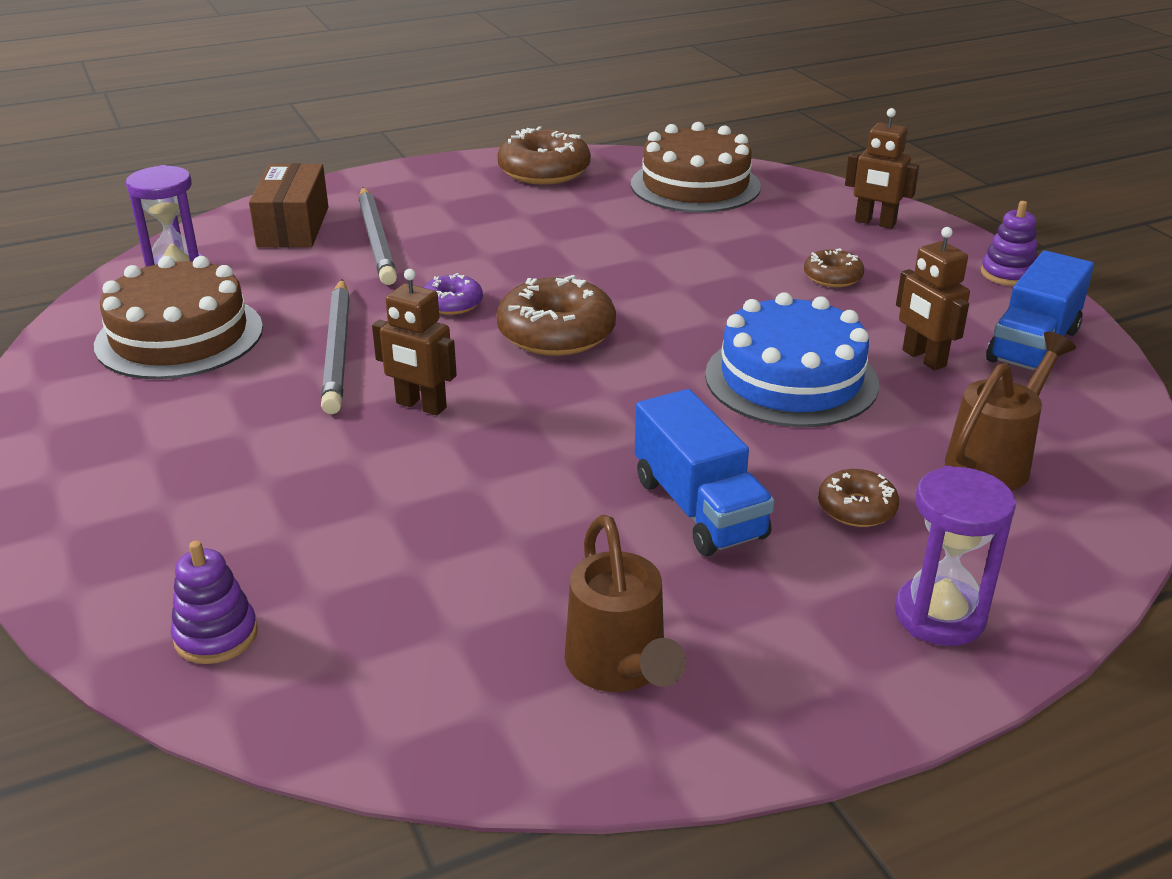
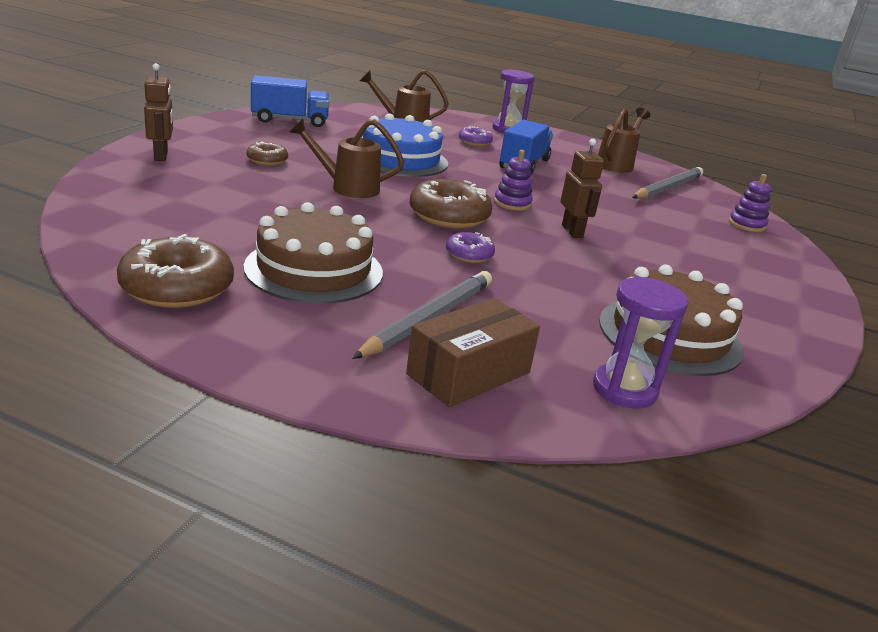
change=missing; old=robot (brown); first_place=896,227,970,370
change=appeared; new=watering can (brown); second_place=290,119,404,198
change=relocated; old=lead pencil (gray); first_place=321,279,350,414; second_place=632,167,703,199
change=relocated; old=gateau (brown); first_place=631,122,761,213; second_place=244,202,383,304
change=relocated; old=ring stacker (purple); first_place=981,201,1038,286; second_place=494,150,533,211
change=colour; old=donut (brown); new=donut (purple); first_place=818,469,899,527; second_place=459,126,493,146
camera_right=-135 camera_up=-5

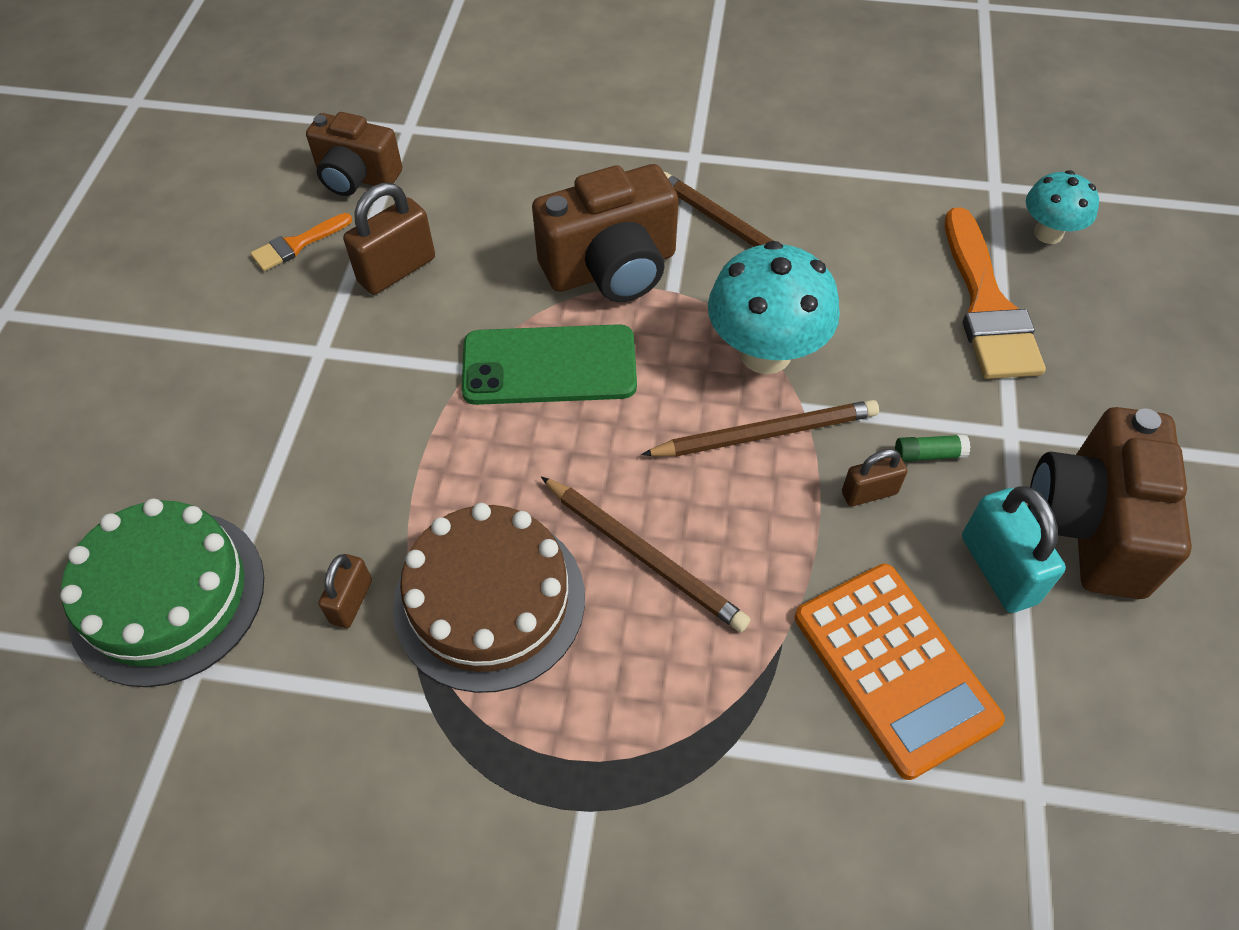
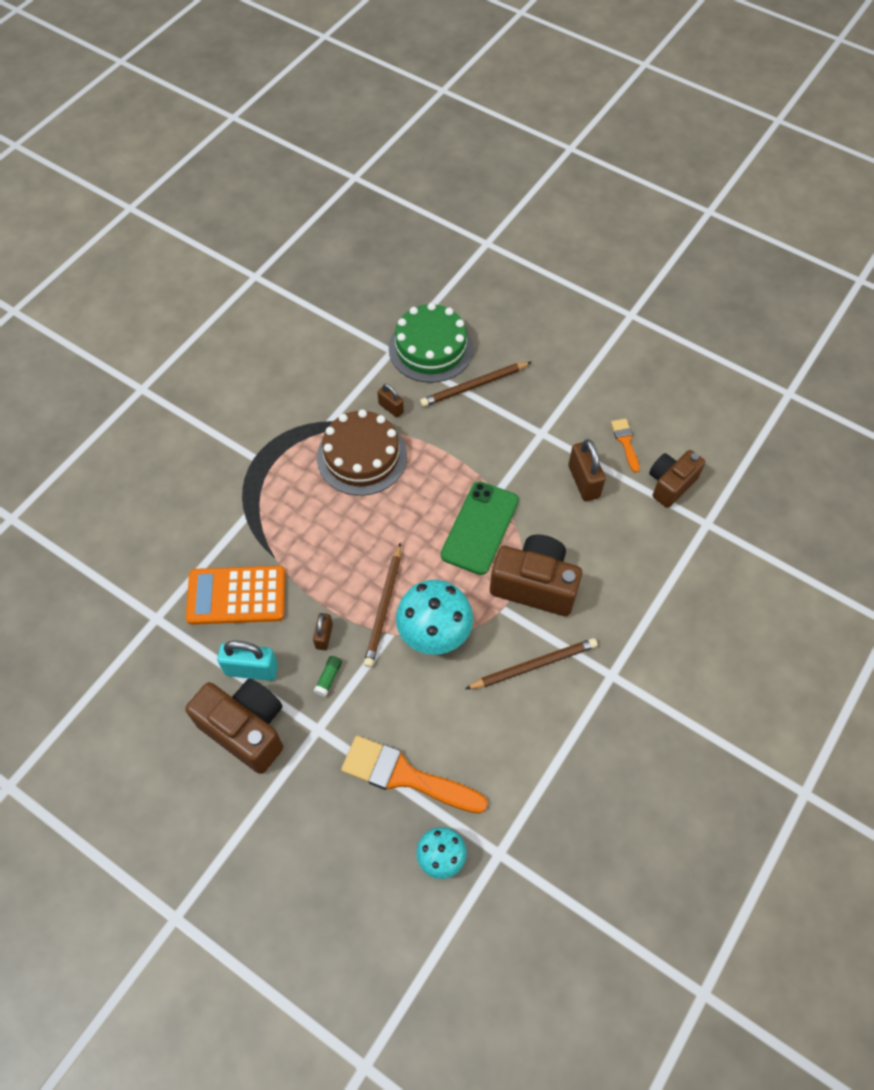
change=relocated; old=lead pencil (brown); first_place=541,477,750,632; second_place=420,362,531,407
change=spun; old=camera (brown); first_place=532,164,678,302; second_place=490,534,582,616; degrees=105
camera_right=115 camera_up=5

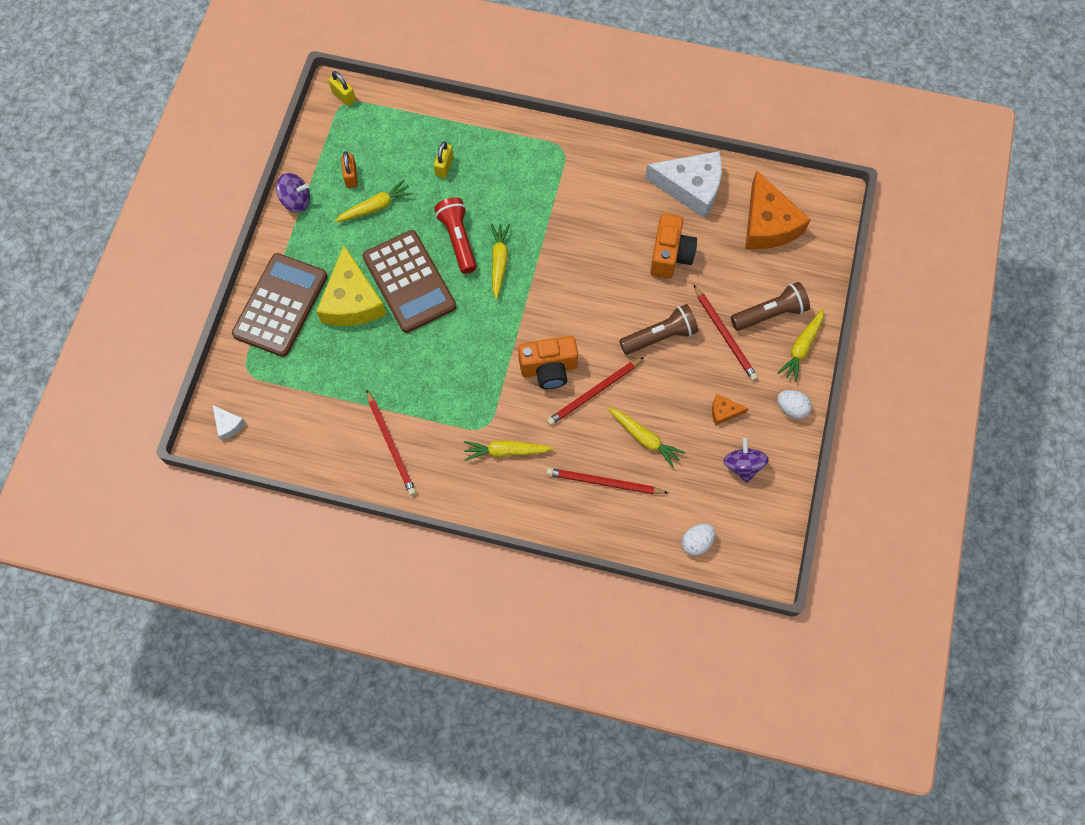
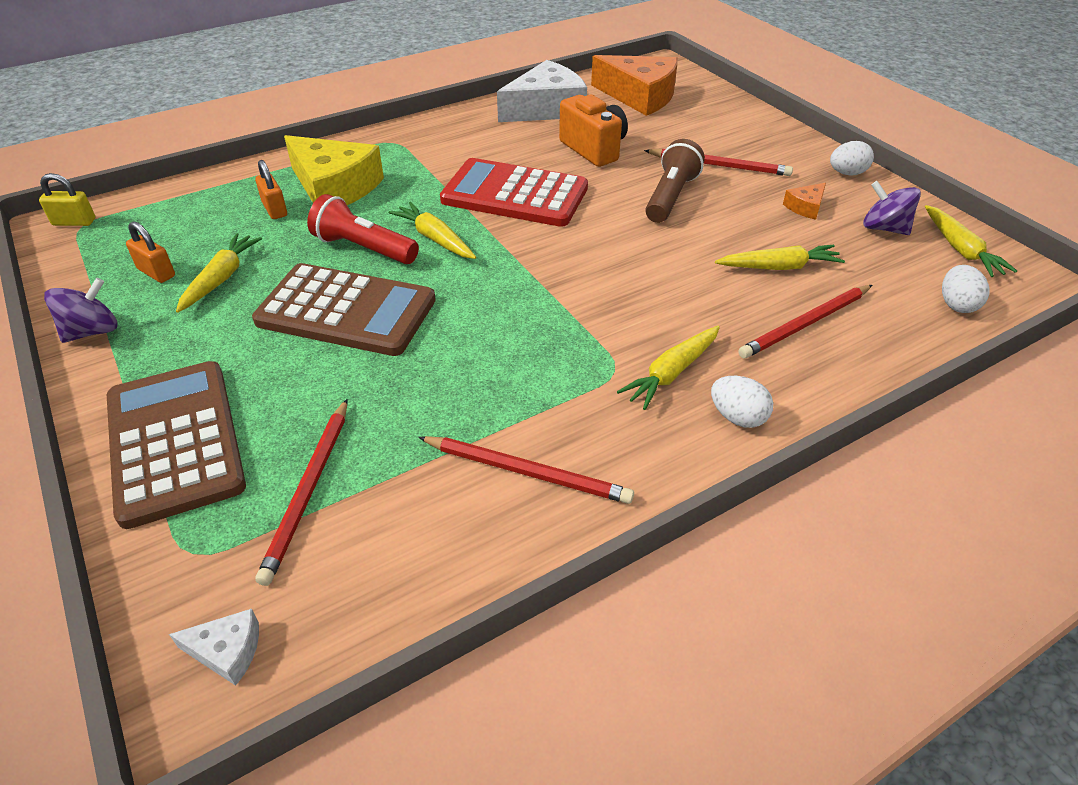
change=missing; old=camera (bright orange); first_place=518,336,578,389
change=missing; old=flashlight (brown); first_place=731,282,810,331
change=appeared; new=calculator (crimson); second_place=440,158,588,227
change=appeared; new=toy egg (pure white); second_place=711,376,773,428
change=relocated; old=cheese (golden); first_place=316,246,386,326; second_place=284,135,384,205
change=relocated; old=lead pencil (crimson); first_place=547,357,644,426; second_place=256,399,347,586
change=relocated; old=root vegetable (golden); first_place=778,308,824,382; second_place=925,205,1017,277
change=colour; old=small lock (golden); new=small lock (bright orange); first_place=434,141,454,178; second_place=255,160,287,219
camera_right=-45 camera_up=-25

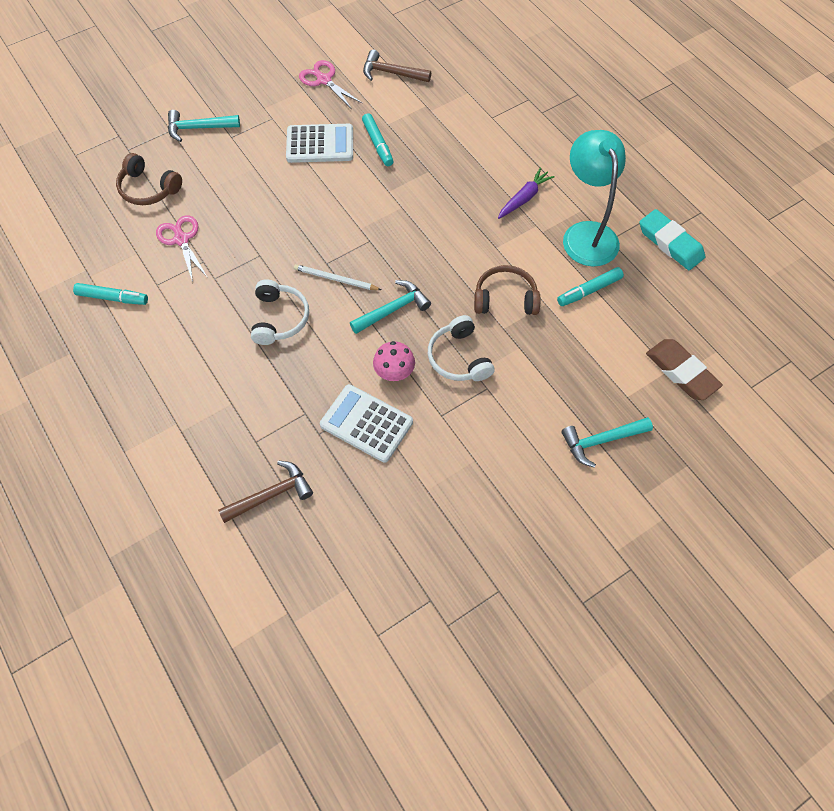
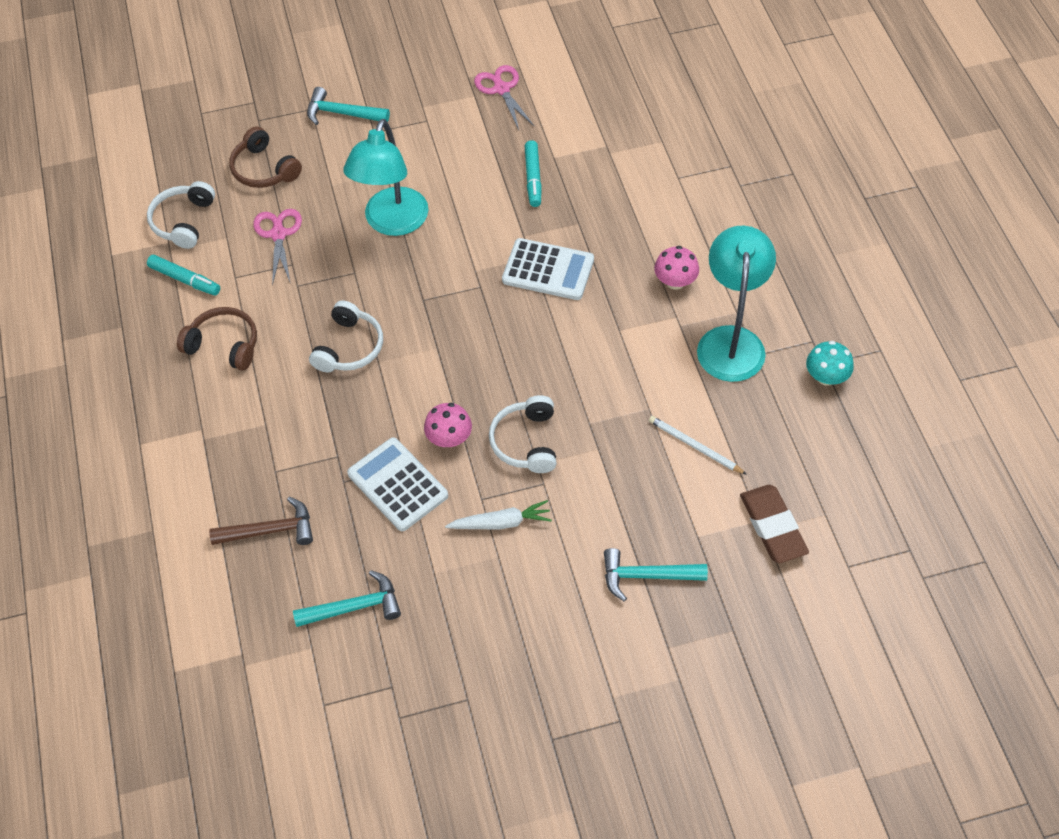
change=missing; old=hammer (brown); first_place=363,50,431,82
change=missing; old=felt pen (teal); first_place=557,267,624,306
change=appeared; new=headphones (pure white); second_place=147,181,215,249
change=appeared; new=lamp (teal); second_place=343,119,428,236
change=appeared; new=root vegetable (pure white); second_place=445,500,552,529
change=relocated; old=calculator (pure white); first_place=286,124,353,163; second_place=502,238,594,300
change=relocated; old=lead pencil (pure white); first_place=294,264,381,290; second_place=649,416,747,475
change=relocated; old=hammer (teal); first_place=350,280,431,334; second_place=293,570,401,627
change=relocated; old=headphones (brown); first_place=474,265,540,315; second_place=177,307,257,370
change=exchanged; old=root vegetable (purple); new=mushroom (rose-pink); first_place=498,167,555,219; second_place=654,246,699,290
change=exchanged; old=eraser (teal); new=mushroom (teal); first_place=639,209,705,270; second_place=806,341,854,386
camera_right=20 camera_up=-5

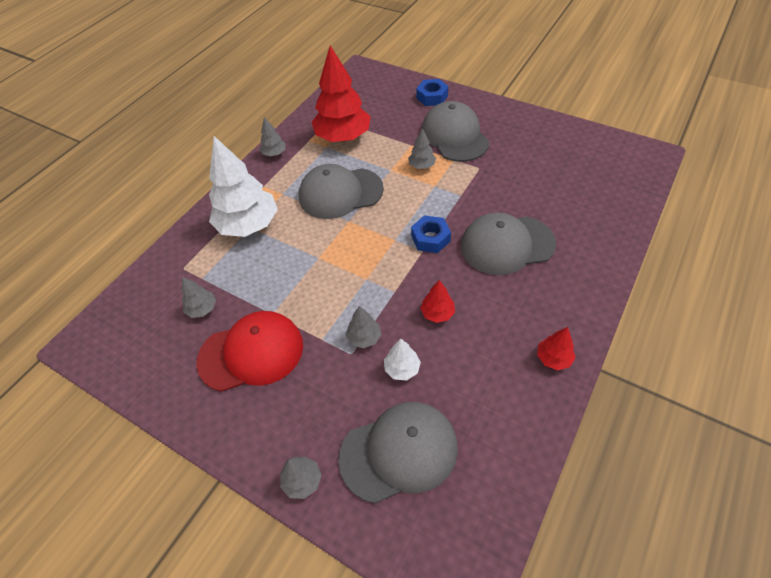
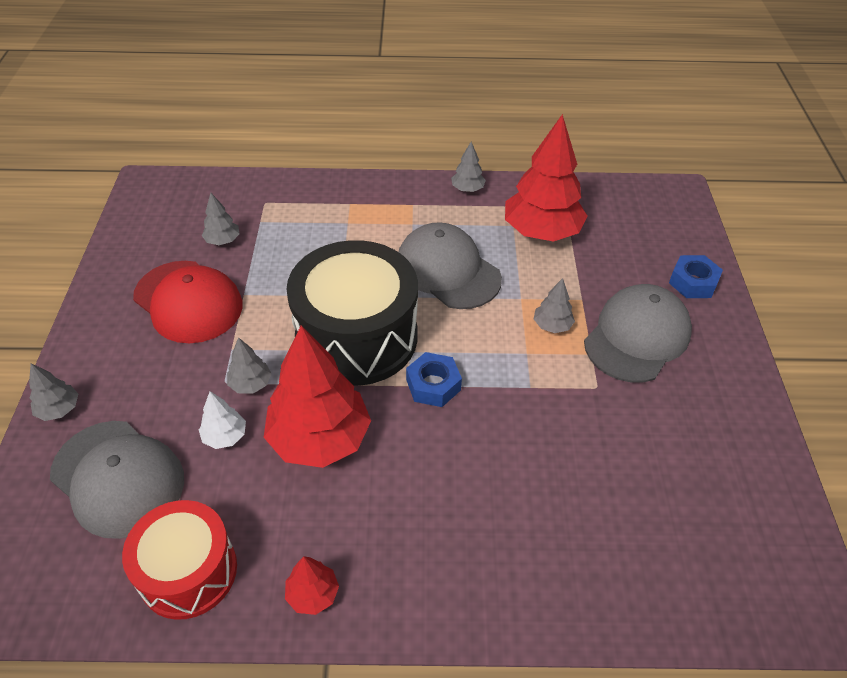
change=missing; old=toy tree (pure white); first_place=209,136,278,237
change=missing; old=baseball cap (gray); first_place=461,212,556,275
change=appeared; new=toy drum (crimson); second_place=122,500,237,620
change=appeared; new=toy drum (black); second_place=287,240,418,386
change=size; old=toy tree (crimson); first_place=420,280,455,323; second_place=264,326,371,468; factor=2.24
camera_right=55 camera_up=-5

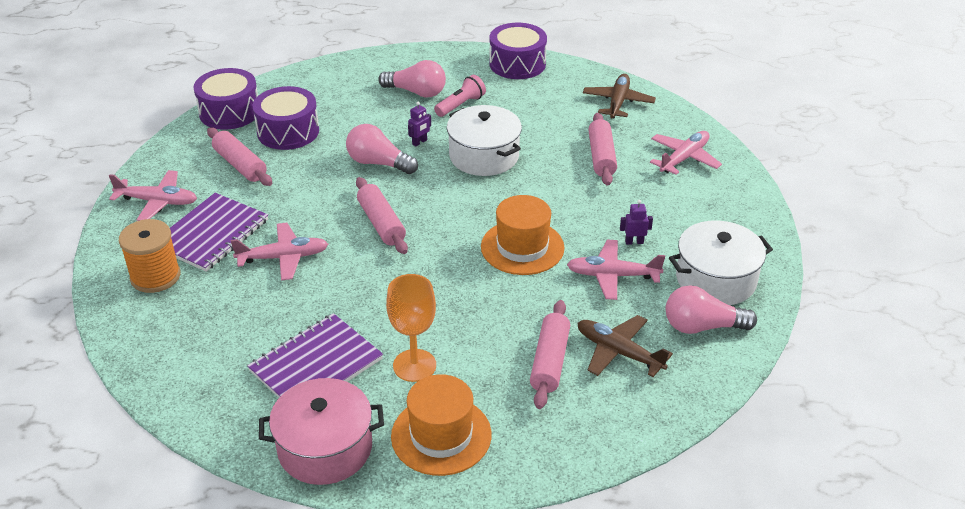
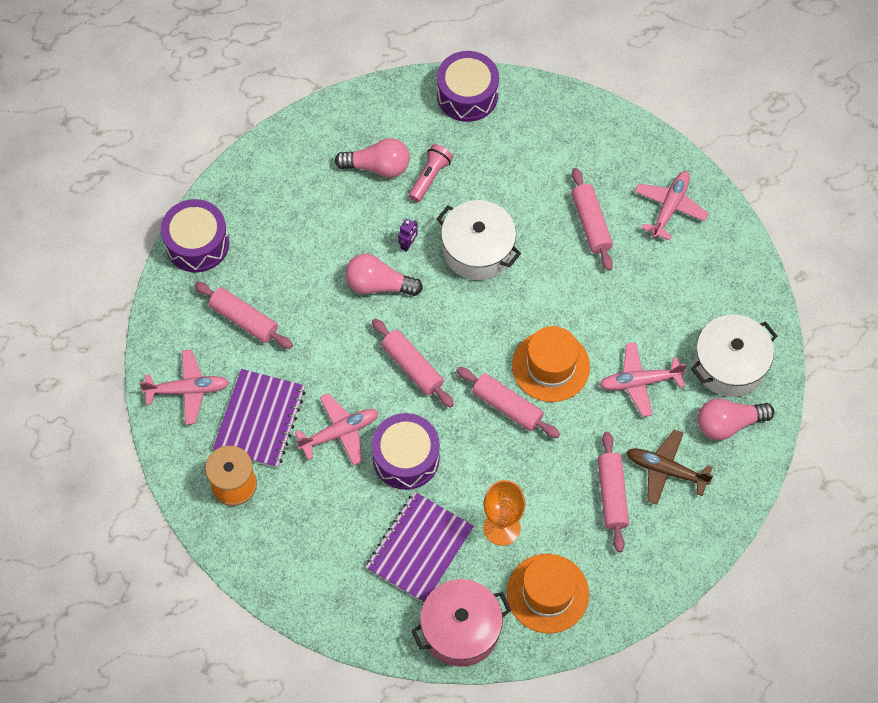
change=missing; old=aeroplane (brown); first_place=583,74,656,119
change=missing; old=robot (purple); first_place=620,200,653,245
change=appeared; new=pastry roller (rose-pink); second_place=456,367,560,438
change=relocated; old=toy drum (purple); first_place=252,86,319,150; second_place=371,413,440,490
camera_right=-15 camera_up=25

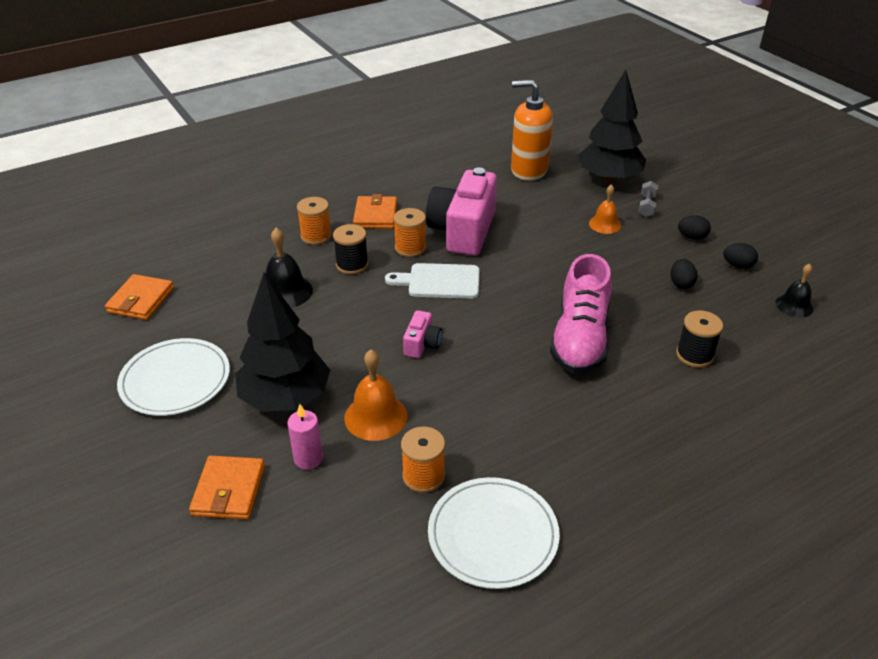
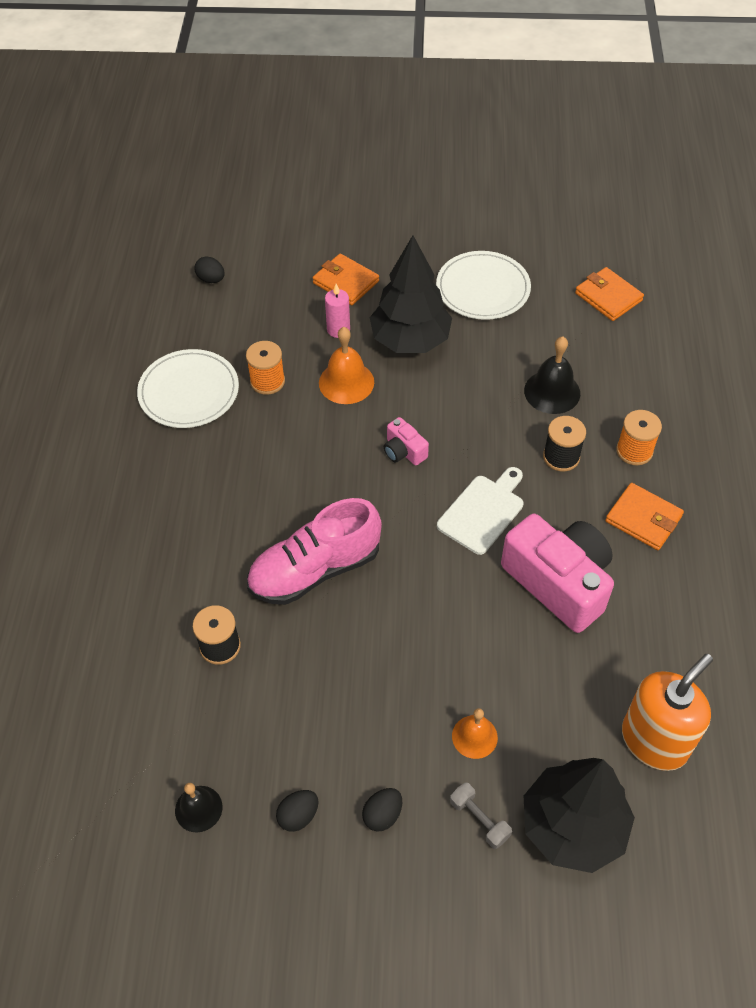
change=missing; old=reel of thread (bright orange); first_place=394,208,426,257
change=relocated; old=toy egg (black); first_place=671,259,698,289; second_place=195,256,225,283
change=spun; old=sneaker (rose-pink); first_place=550,254,612,374; second_place=247,498,382,605; degrees=-75
camera_right=125 camera_up=15

